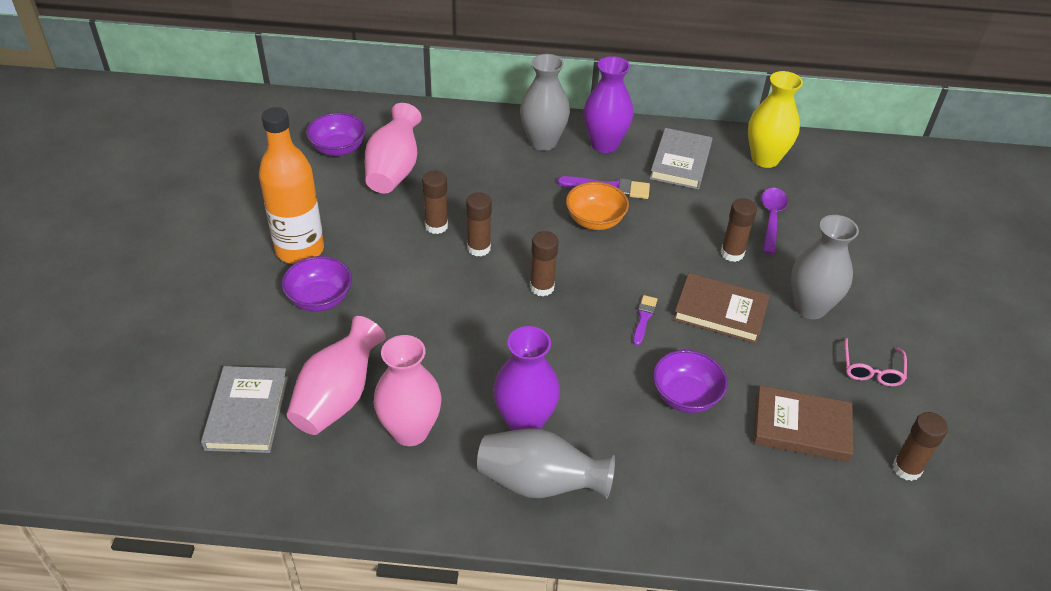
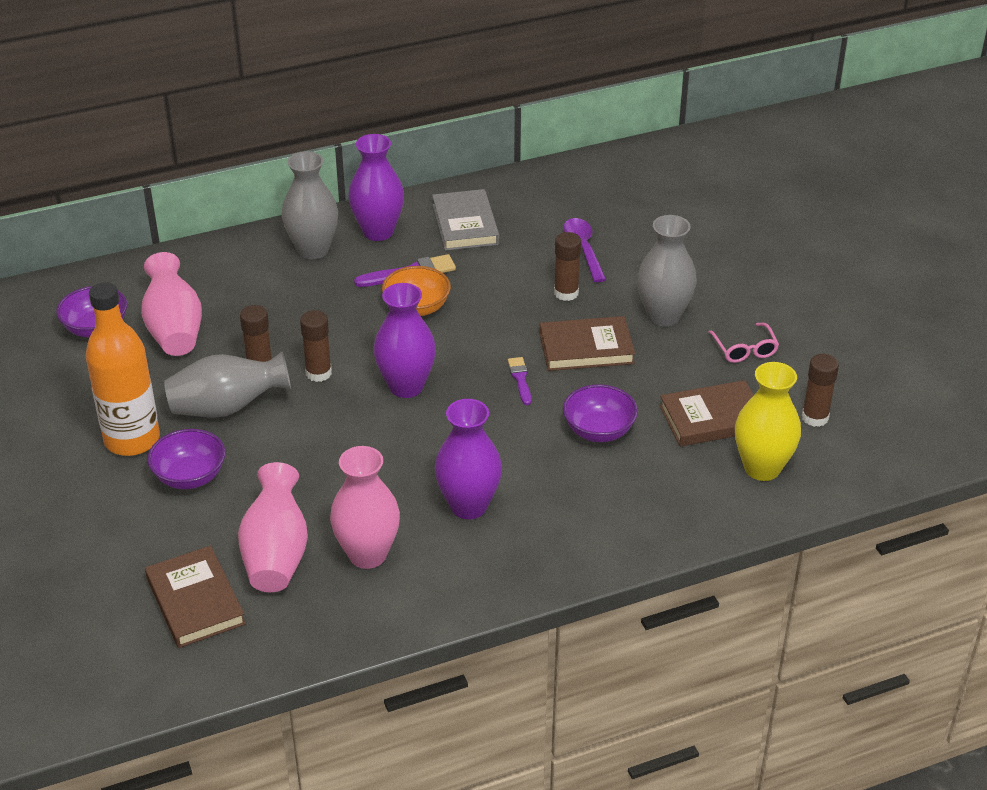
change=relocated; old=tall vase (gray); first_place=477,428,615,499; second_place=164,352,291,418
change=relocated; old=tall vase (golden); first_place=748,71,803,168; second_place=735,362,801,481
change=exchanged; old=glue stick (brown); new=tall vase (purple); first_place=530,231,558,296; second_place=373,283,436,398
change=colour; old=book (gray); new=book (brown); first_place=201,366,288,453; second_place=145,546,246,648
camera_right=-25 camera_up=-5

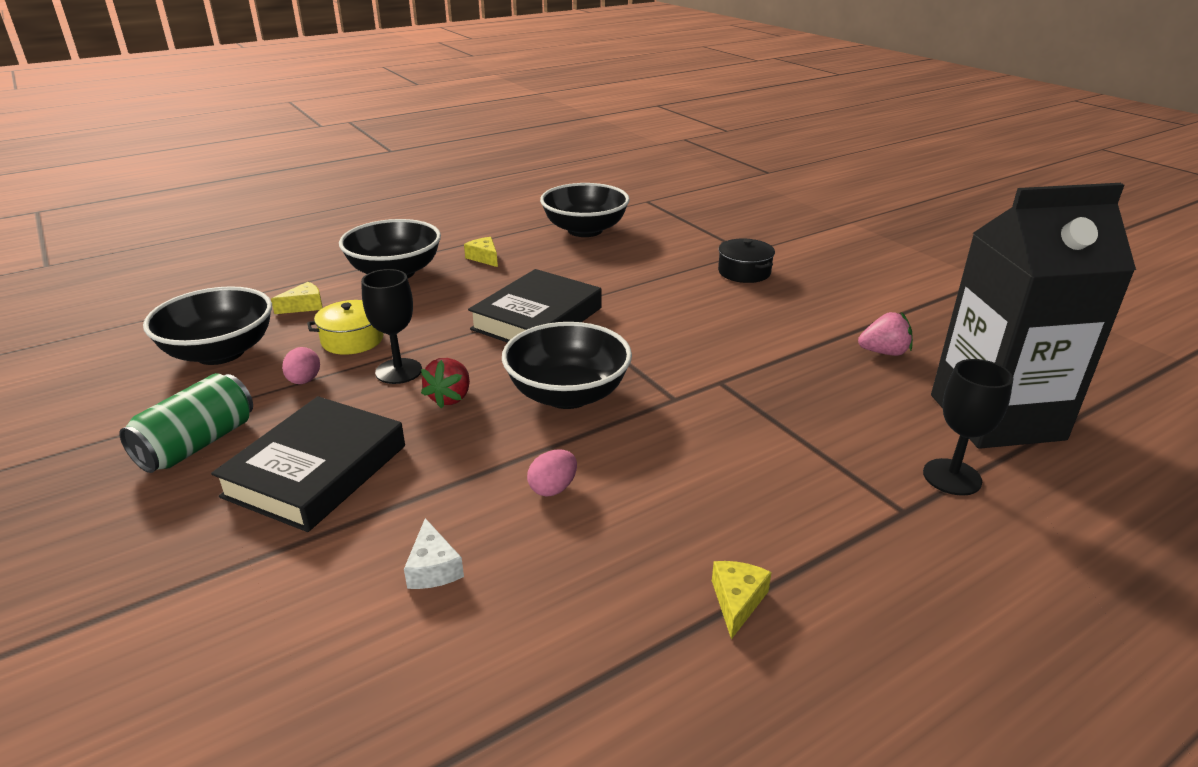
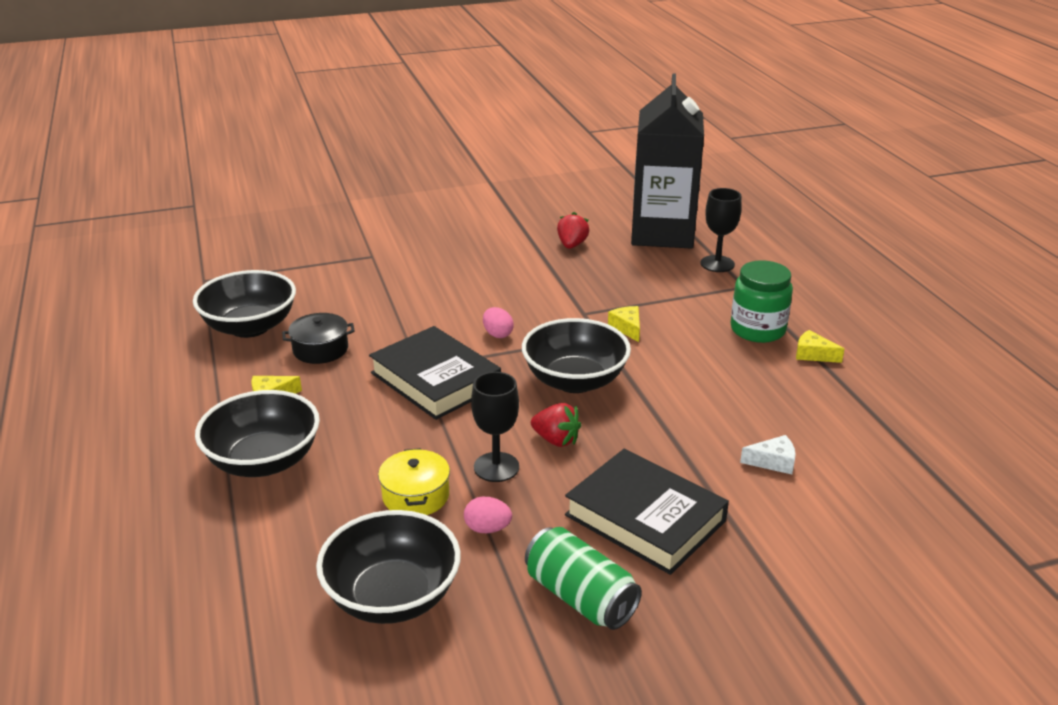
change=appeared; new=preserve jar (emerald); second_place=731,260,793,343
change=relocated; old=cheese (golden); first_place=271,282,323,314; second_place=608,306,640,342
change=relocated; old=toy egg (rose-pink); first_place=527,450,577,497; second_place=483,307,514,338
change=relocated; old=cooking pot (black); first_place=718,239,775,283; second_place=282,313,355,364
change=colour; old=toy strawberry (rose-pink); new=toy strawberry (crimson); first_place=858,312,913,356; second_place=557,212,589,249
camera_right=-75 camera_up=0

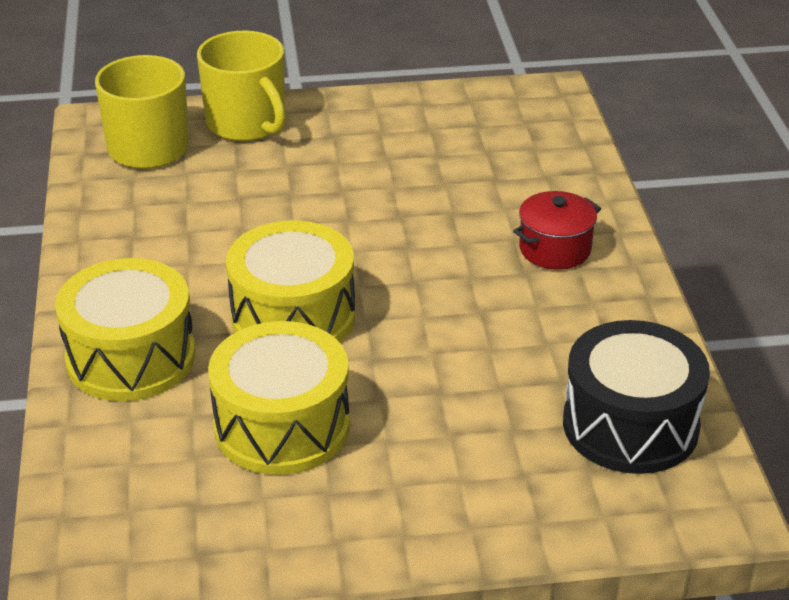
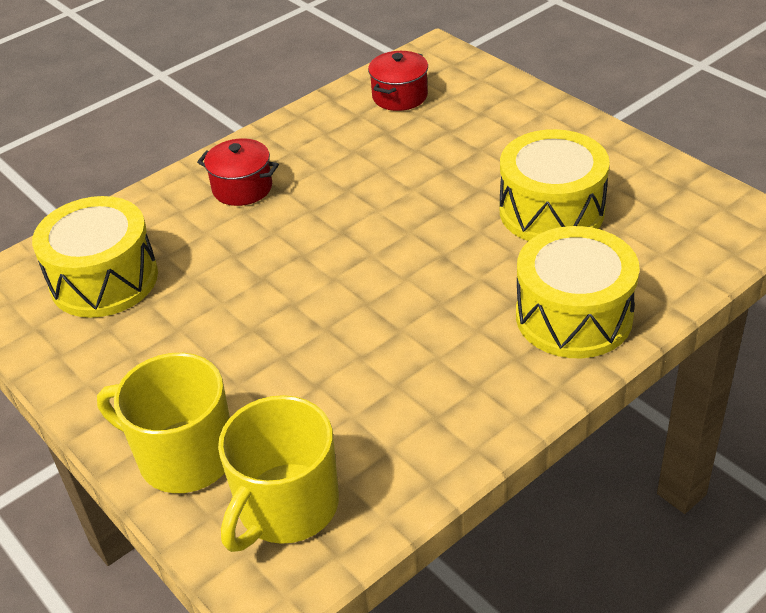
change=relocated; old=toy drum (golden); first_place=226,220,355,343; second_place=32,196,158,318
change=exchanged; old=toy drum (black); new=cooking pot (crimson); first_place=563,320,710,474; second_place=368,51,428,111
change=spun; old=mug (golden); first_place=197,31,286,141; second_place=97,353,230,493; degrees=-90
camera_right=-120 camera_up=5

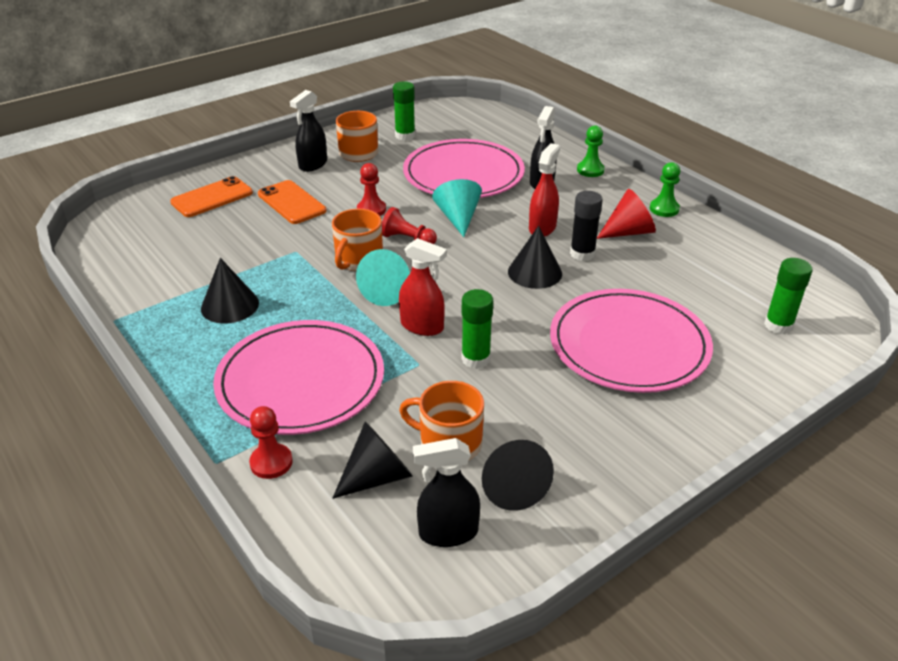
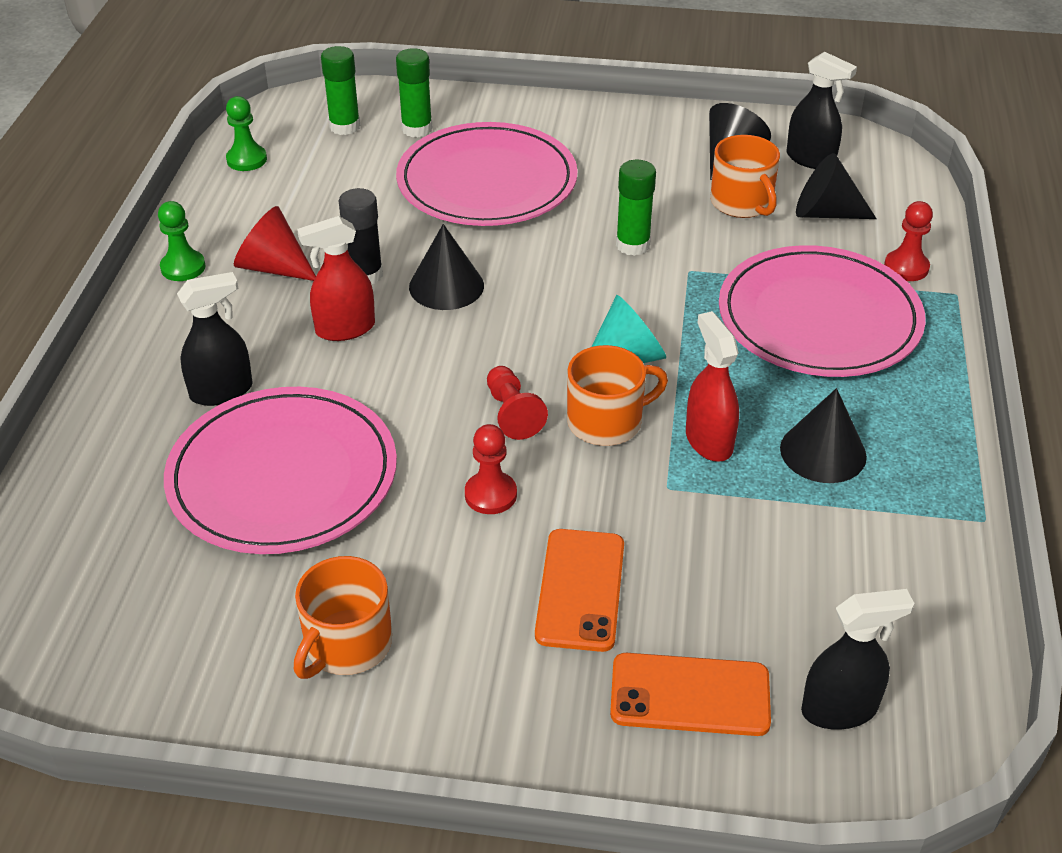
change=missing; old=cone (teal); first_place=432,179,482,237
change=relocated; old=sprayer (black); first_place=290,90,327,172; second_place=801,589,914,730
change=relocated; old=glue stick (emerald); first_place=393,81,415,141; second_place=396,48,432,138
change=relocated; old=sprayer (crimson); first_place=399,238,447,336; second_place=686,311,739,462
change=relocated; old=pawn (emerald); first_place=577,126,605,177; second_place=226,96,267,171
camera_right=-135 camera_up=5

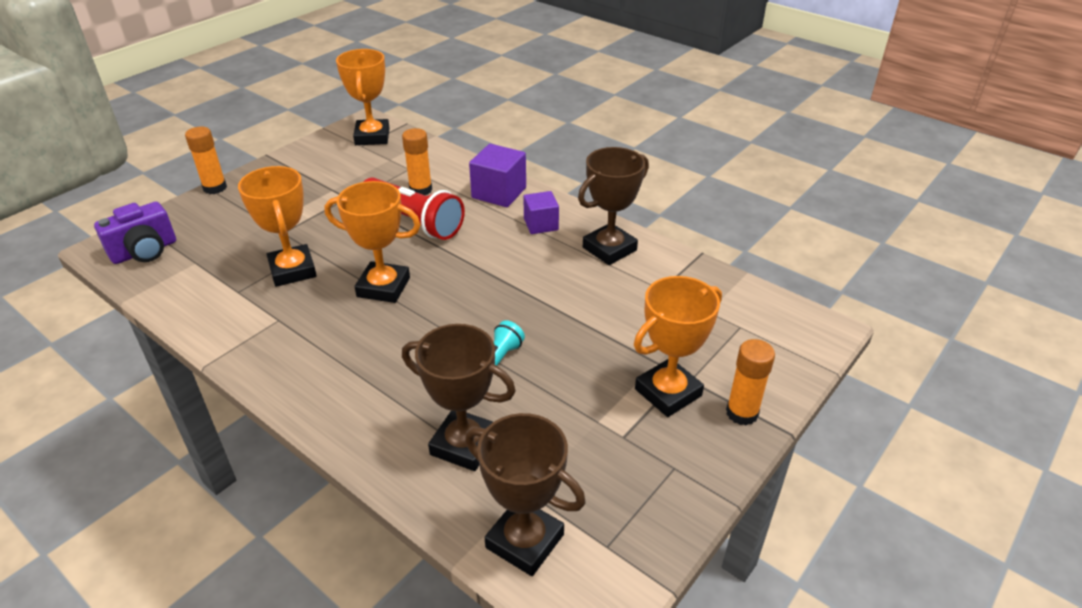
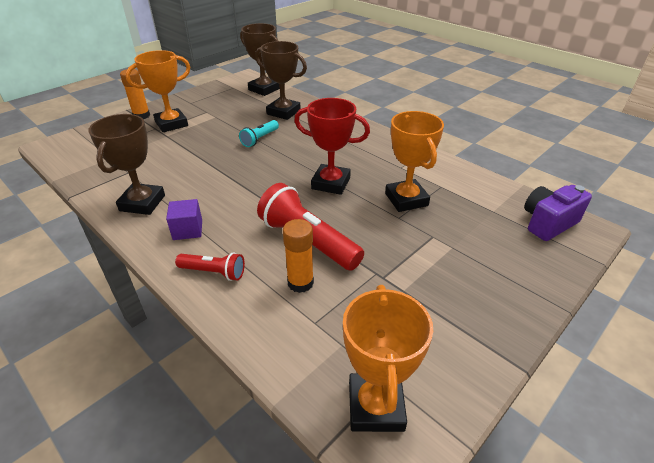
change=missing; old=glue stick (bright orange); first_place=185,127,227,194
change=exchanged; old=solid cube (purple); new=flashlight (crimson); first_place=469,144,526,207; second_place=175,252,245,281
change=colour; old=trophy (bright orange); new=trophy (crimson); first_place=324,181,421,303; second_place=294,98,370,195
change=spun; old=trophy (brown); first_place=578,147,649,265; second_place=88,114,165,215; degrees=-45
camera_right=-175 camera_up=0

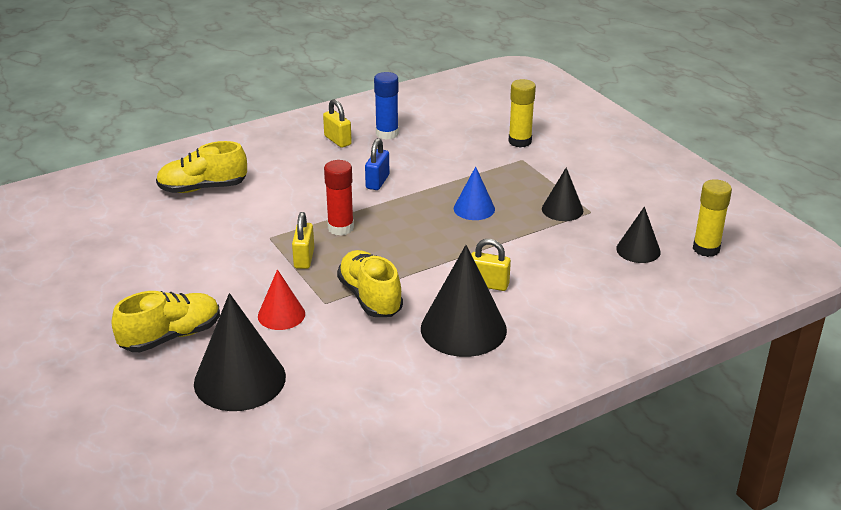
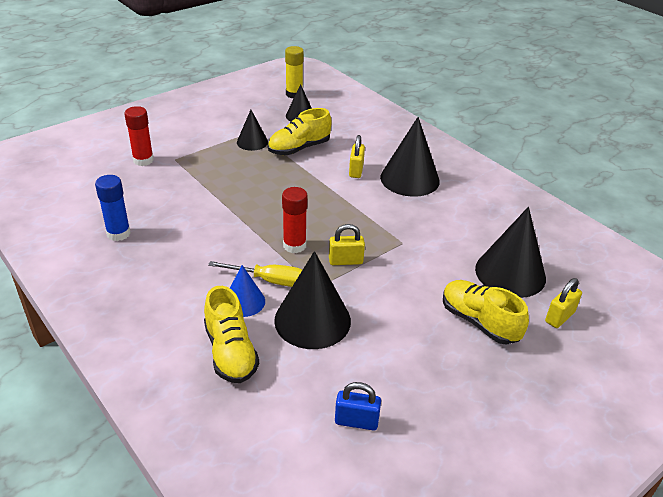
change=missing; old=cone (crimson); first_place=258,269,305,330
change=appeared; new=hand screwdriver (golden); second_place=208,261,302,287
change=appeared; new=cone (black); second_place=274,251,351,349
change=relocated; old=small lock (golden); first_place=323,99,352,148; second_place=545,278,582,328
change=relocated; old=sneaker (golden); first_place=337,250,403,317; second_place=268,108,331,155
change=relocated; old=small lock (cobalt); first_place=365,138,390,190; second_place=335,382,381,431
change=relocated; old=cone (cobalt); first_place=454,166,495,220; second_place=230,265,265,317
change=colour; old=glue stick (golden); new=glue stick (crimson); first_place=508,79,536,148; second_place=124,106,154,166
camera_right=-100 camera_up=5

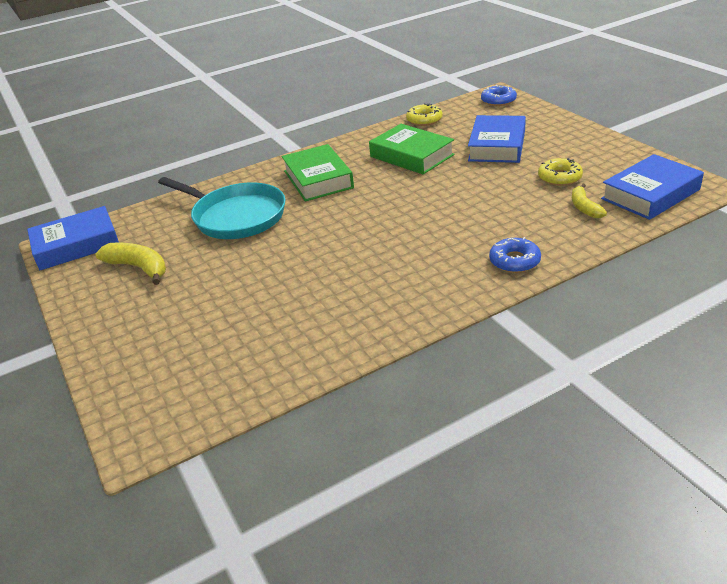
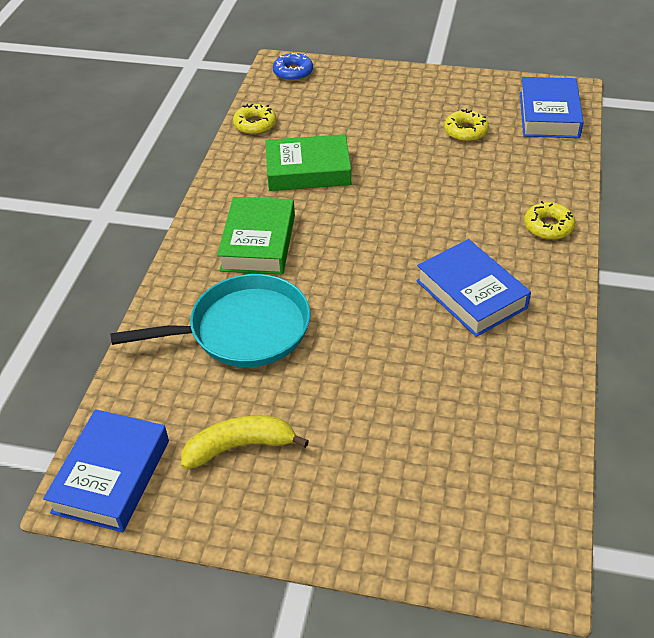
change=missing; old=banana (golden); first_place=572,184,607,218
change=relocated; old=book (cobalt); first_place=468,115,526,163; second_place=416,239,531,337
change=colour; old=donut (cobalt); new=donut (golden); first_place=489,237,541,273; second_place=524,201,575,240
change=spun; old=book (emerald); first_place=282,144,354,202; second_place=217,197,295,275; degrees=75
camera_right=-50 camera_up=10

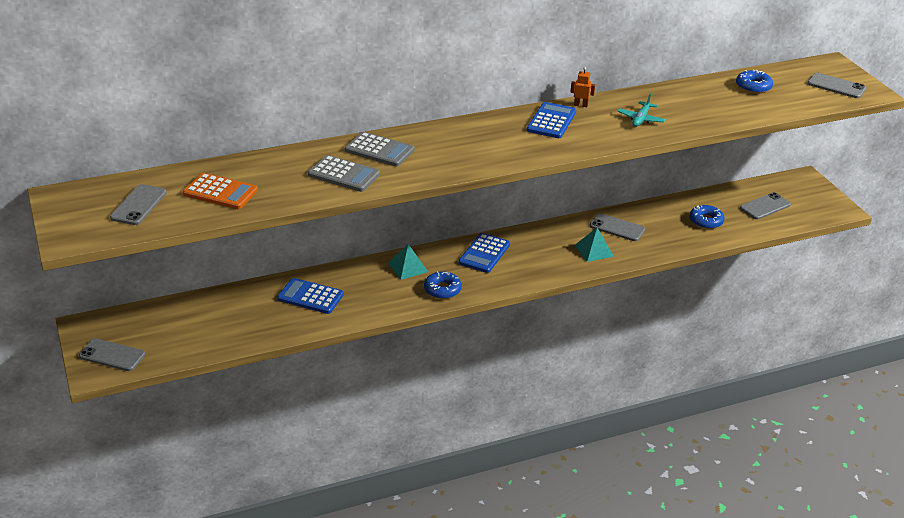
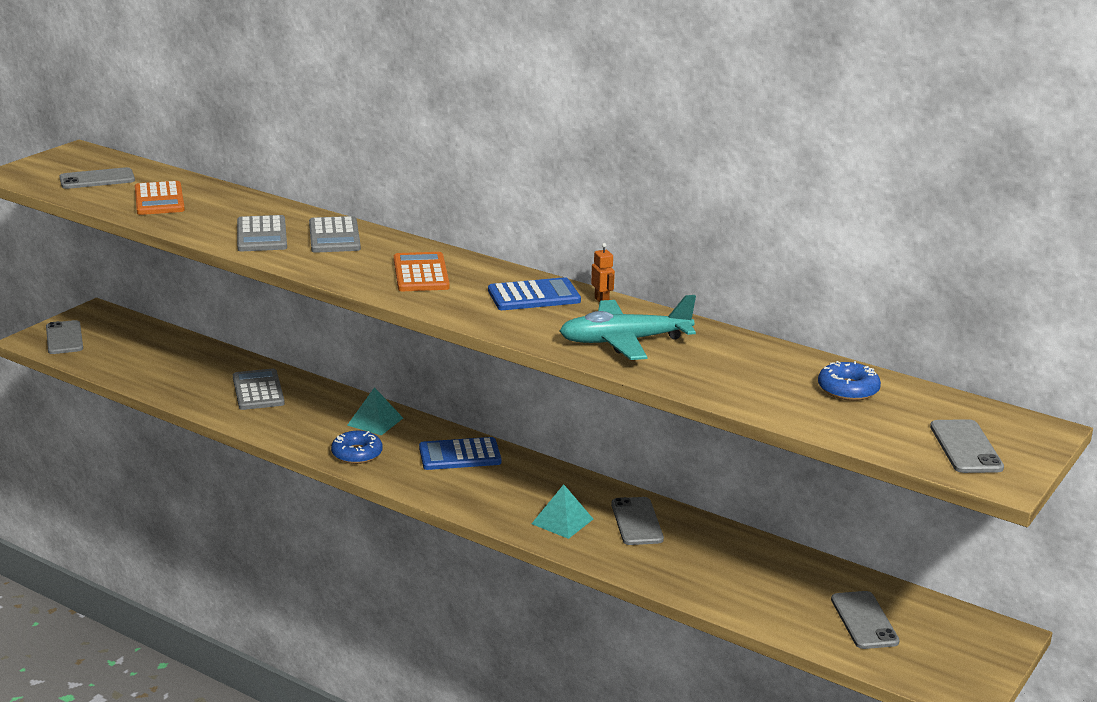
change=missing; old=donut (cobalt); first_place=689,205,724,229
change=appeared; new=calculator (bright orange); second_place=394,252,450,291
change=colour; old=calculator (cobalt); new=calculator (gray); first_place=277,278,344,314; second_place=233,369,285,410
change=spun; old=smartphone (gray); first_place=740,192,791,219; second_place=831,591,900,649; degrees=60
change=size; old=aeroplane (teal); first_place=617,94,666,127; second_place=560,295,696,360; factor=1.79
camera_right=55 camera_up=-10

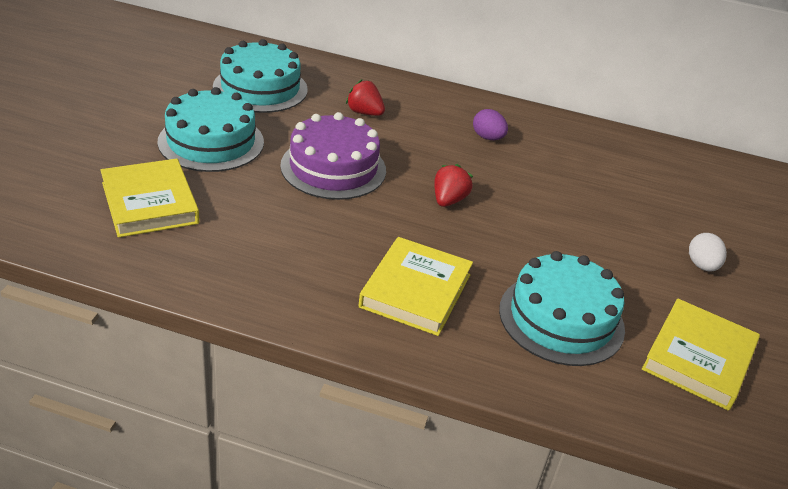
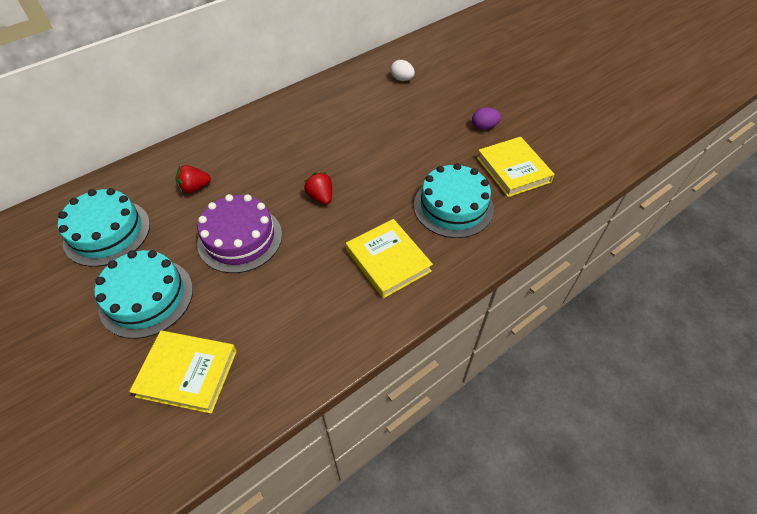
change=relocated; old=toy egg (purple); first_place=473,109,508,140; second_place=472,107,501,130
change=relocated; old=toy egg (pure white); first_place=689,233,727,271; second_place=391,60,415,81
camera_right=-50 camera_up=15

